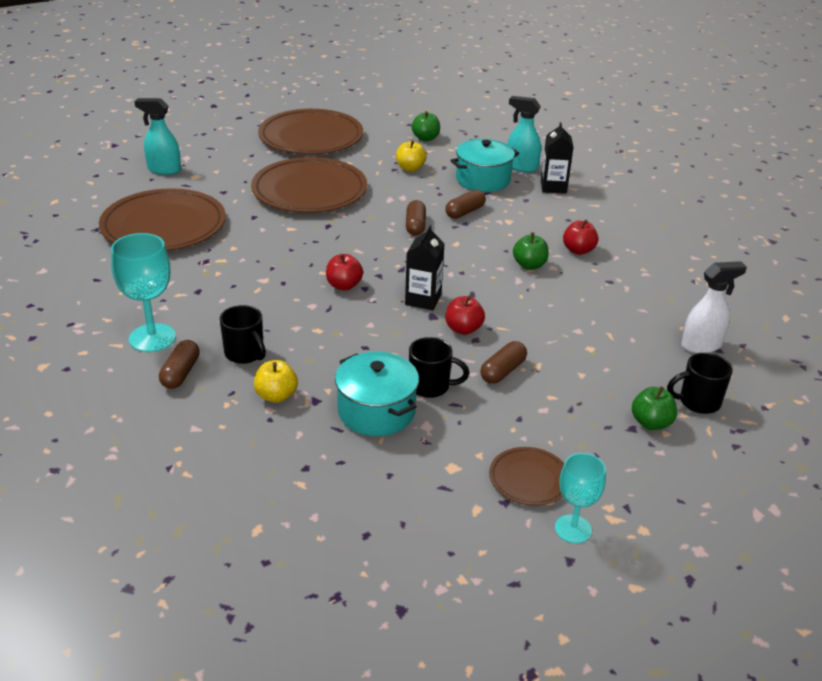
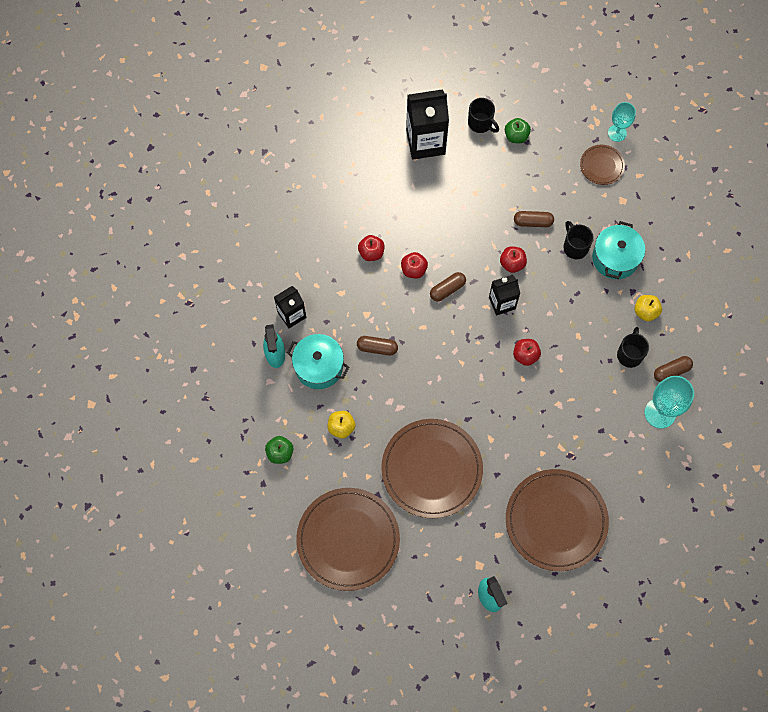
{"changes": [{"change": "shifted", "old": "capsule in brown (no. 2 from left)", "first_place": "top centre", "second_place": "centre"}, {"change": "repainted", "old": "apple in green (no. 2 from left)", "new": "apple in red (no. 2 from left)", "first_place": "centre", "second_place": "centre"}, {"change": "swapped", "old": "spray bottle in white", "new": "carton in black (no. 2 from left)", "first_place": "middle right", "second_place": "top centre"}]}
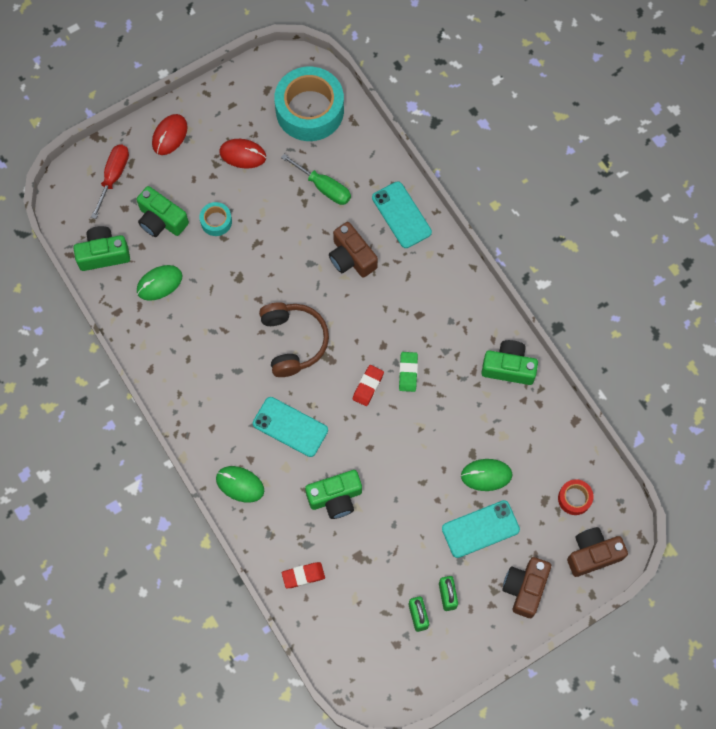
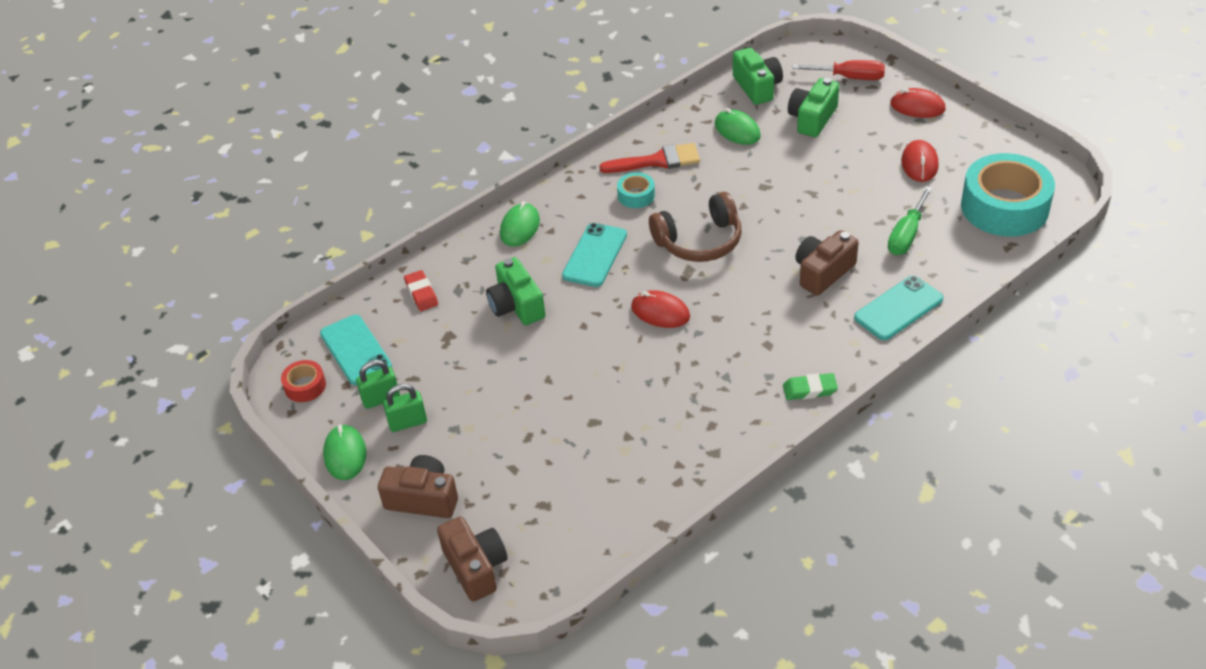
{"changes": [{"change": "shifted", "old": "tape in turquoise (no. 1 from left)", "first_place": "top left", "second_place": "top centre"}, {"change": "gone", "old": "camera in green (no. 4 from left)", "first_place": "middle right"}, {"change": "shifted", "old": "eraser in green", "first_place": "centre", "second_place": "middle right"}, {"change": "swapped", "old": "eraser in red (no. 2 from left)", "new": "mouse in red (no. 1 from left)", "first_place": "centre", "second_place": "centre"}, {"change": "shifted", "old": "mouse in green (no. 3 from left in the first image)", "new": "mouse in green (no. 1 from left)", "first_place": "middle right", "second_place": "bottom left"}, {"change": "shifted", "old": "tape in red", "first_place": "bottom right", "second_place": "middle left"}, {"change": "shifted", "old": "phone in turquoise (no. 3 from left in the first image)", "new": "phone in turquoise (no. 1 from left)", "first_place": "bottom right", "second_place": "middle left"}, {"change": "new", "new": "brush in red", "second_place": "top centre"}]}
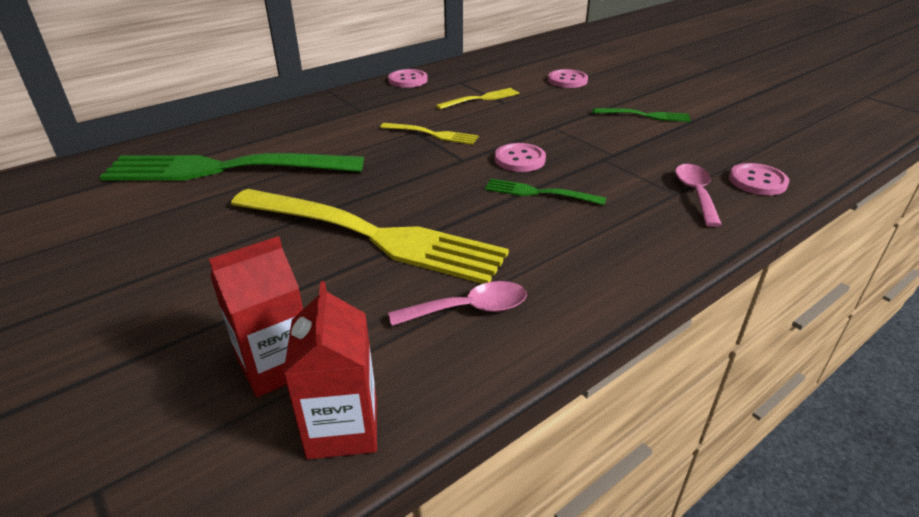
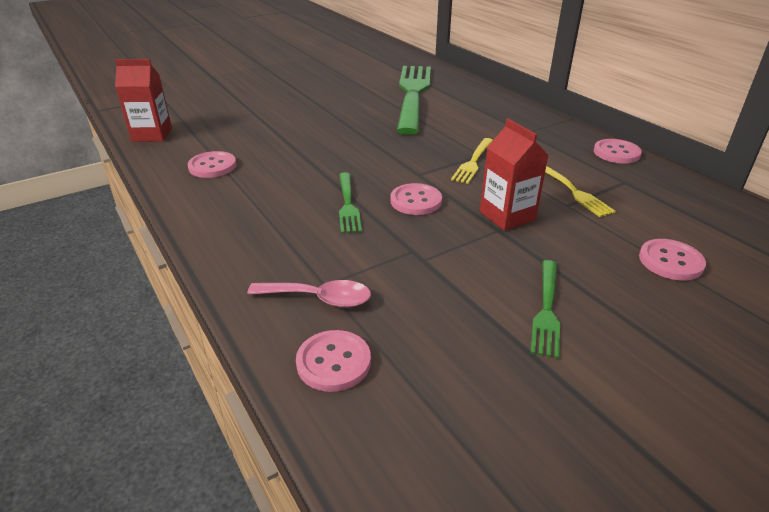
{"changes": [{"change": "rotated", "old": "fork in green (no. 2 from left in the first image)", "first_place": "centre", "second_place": "centre", "degrees": 150}, {"change": "gone", "old": "fork in yellow (no. 1 from left)", "first_place": "centre"}, {"change": "shifted", "old": "carton in red (no. 1 from left in the first image)", "new": "carton in red (no. 2 from left)", "first_place": "middle left", "second_place": "middle right"}, {"change": "swapped", "old": "spoon in pink (no. 1 from left)", "new": "button in pink (no. 1 from left)", "first_place": "centre", "second_place": "top left"}]}
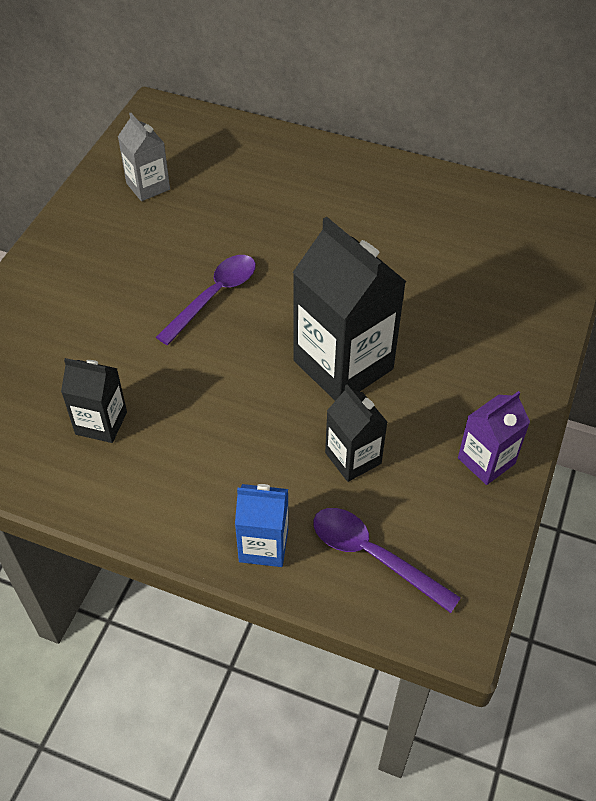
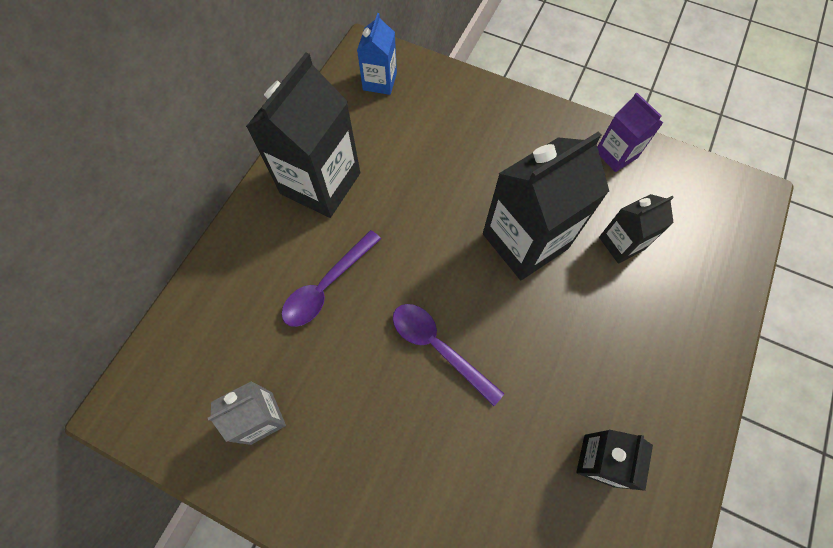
{"changes": [{"change": "shifted", "old": "carton in blue", "first_place": "centre", "second_place": "top centre"}, {"change": "shifted", "old": "spoon in purple (no. 2 from left in the first image)", "new": "spoon in purple (no. 1 from left)", "first_place": "bottom centre", "second_place": "centre"}, {"change": "new", "new": "carton in black (no. 1 from left)", "second_place": "top centre"}]}
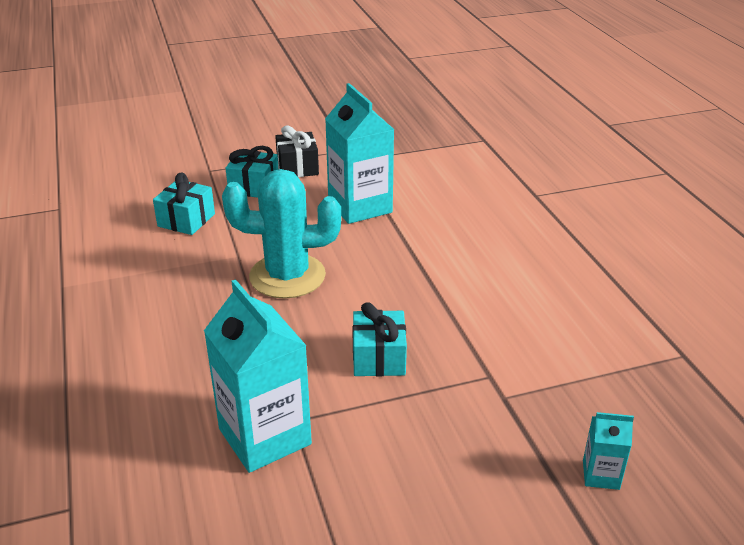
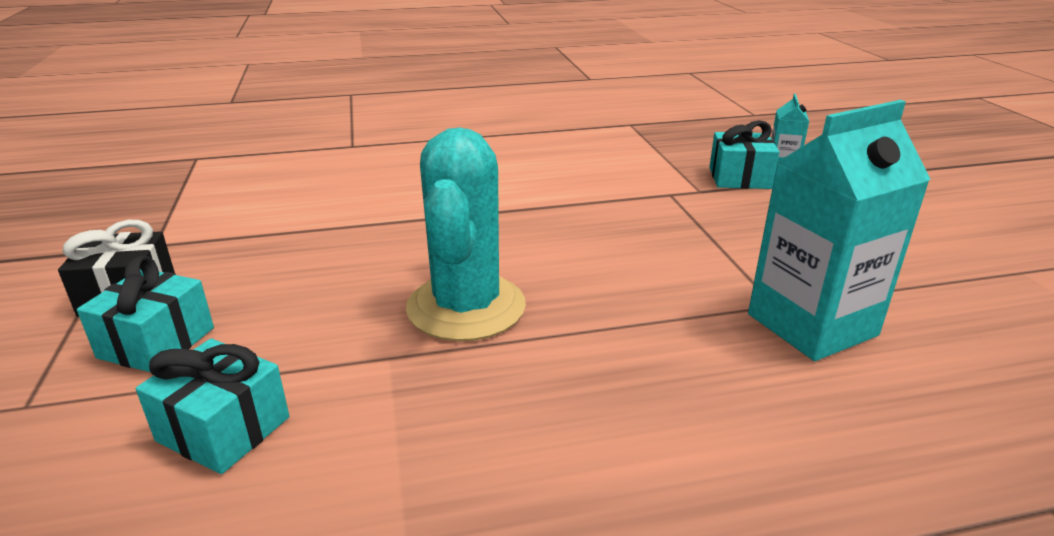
{"changes": [{"change": "gone", "old": "carton in turquoise (no. 2 from left)", "first_place": "top centre"}, {"change": "shifted", "old": "gift in turquoise (no. 3 from left)", "first_place": "centre", "second_place": "top right"}]}
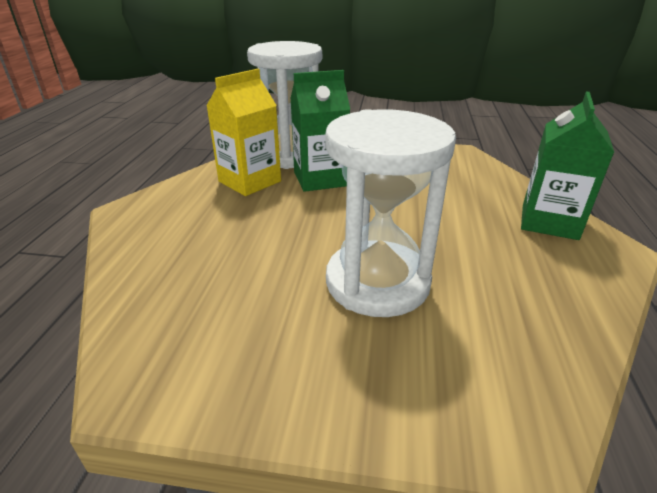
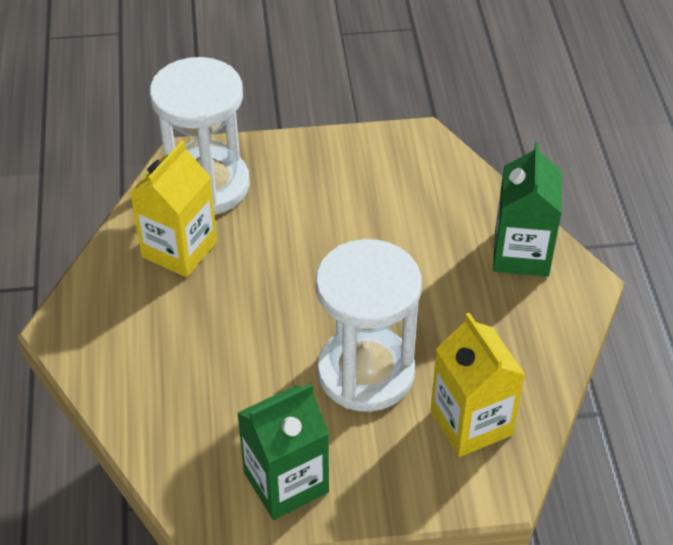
{"changes": [{"change": "shifted", "old": "carton in green (no. 1 from left)", "first_place": "top centre", "second_place": "bottom centre"}, {"change": "new", "new": "carton in yellow (no. 2 from left)", "second_place": "bottom right"}]}
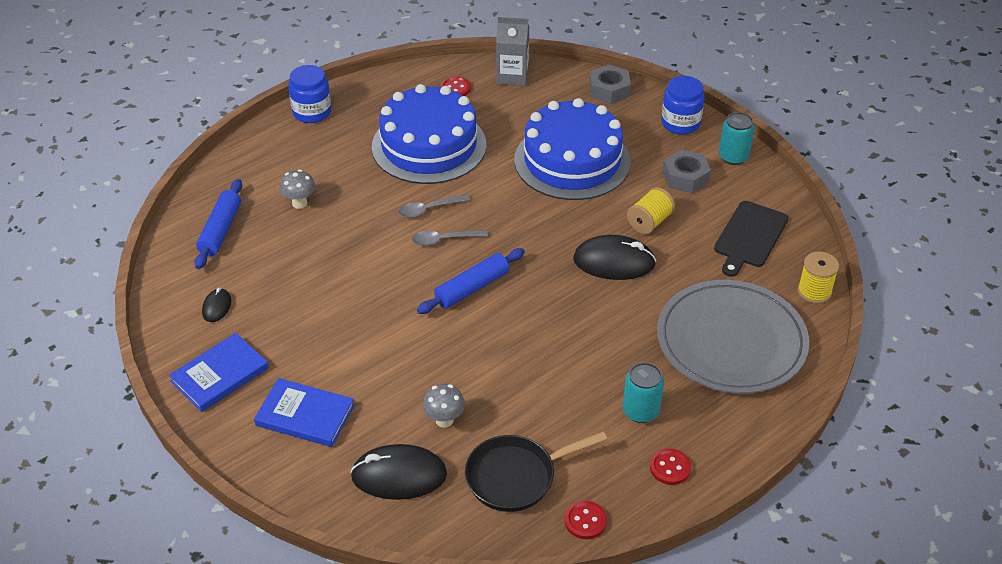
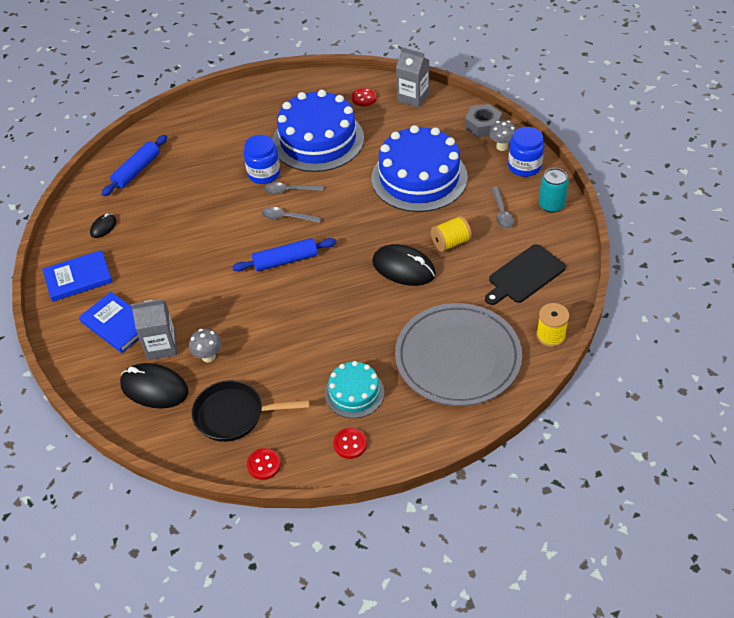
{"changes": [{"change": "shifted", "old": "jar in blue (no. 1 from left)", "first_place": "top left", "second_place": "top centre"}, {"change": "swapped", "old": "nut in grey (no. 2 from left)", "new": "spoon in grey (no. 3 from left)", "first_place": "top right", "second_place": "middle right"}, {"change": "shifted", "old": "mushroom in grey (no. 1 from left in the first image)", "new": "mushroom in grey (no. 2 from left)", "first_place": "middle left", "second_place": "top right"}, {"change": "swapped", "old": "can in turquoise (no. 1 from left)", "new": "cake in turquoise", "first_place": "bottom centre", "second_place": "centre"}, {"change": "new", "new": "carton in grey (no. 1 from left)", "second_place": "middle left"}]}
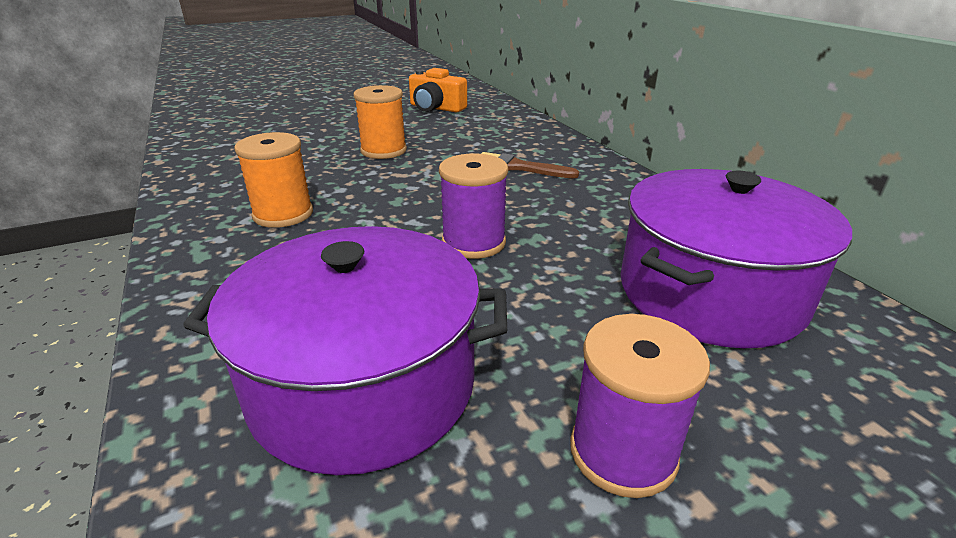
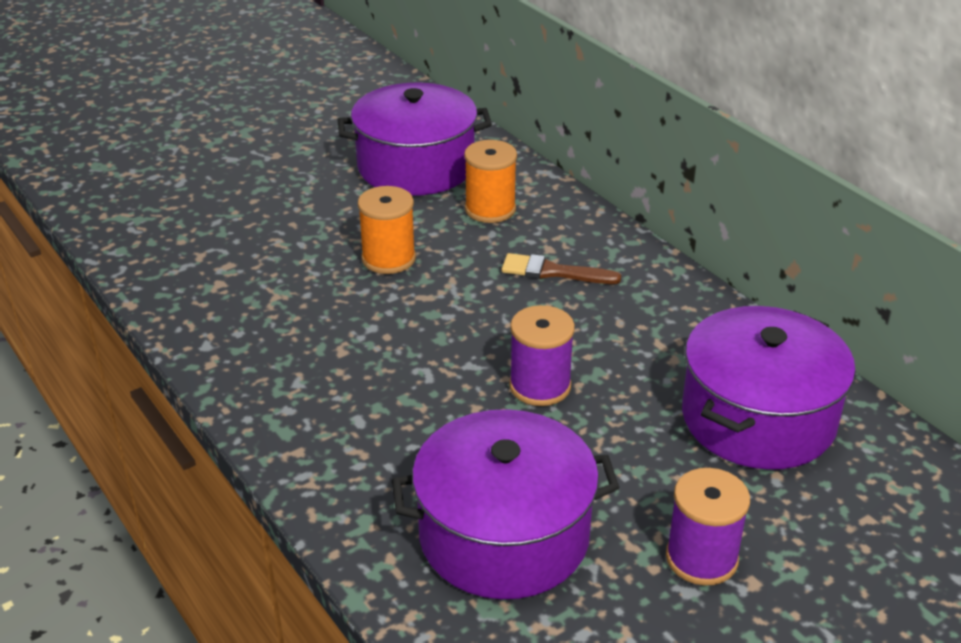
{"changes": [{"change": "swapped", "old": "camera in orange", "new": "pot in purple (no. 1 from left)", "first_place": "top centre", "second_place": "top centre"}, {"change": "shifted", "old": "spool in orange (no. 1 from left in the first image)", "new": "spool in orange (no. 2 from left)", "first_place": "middle left", "second_place": "top centre"}]}
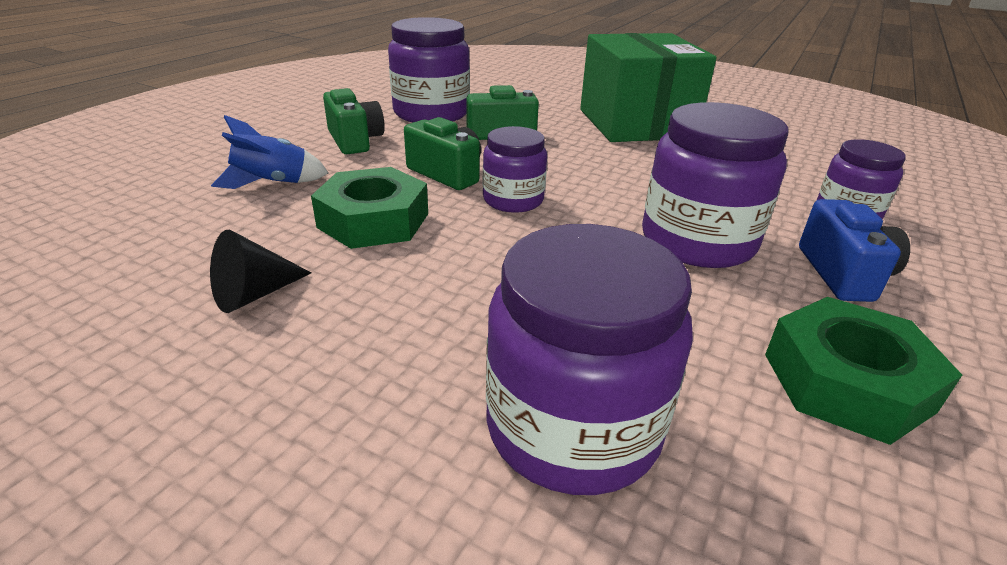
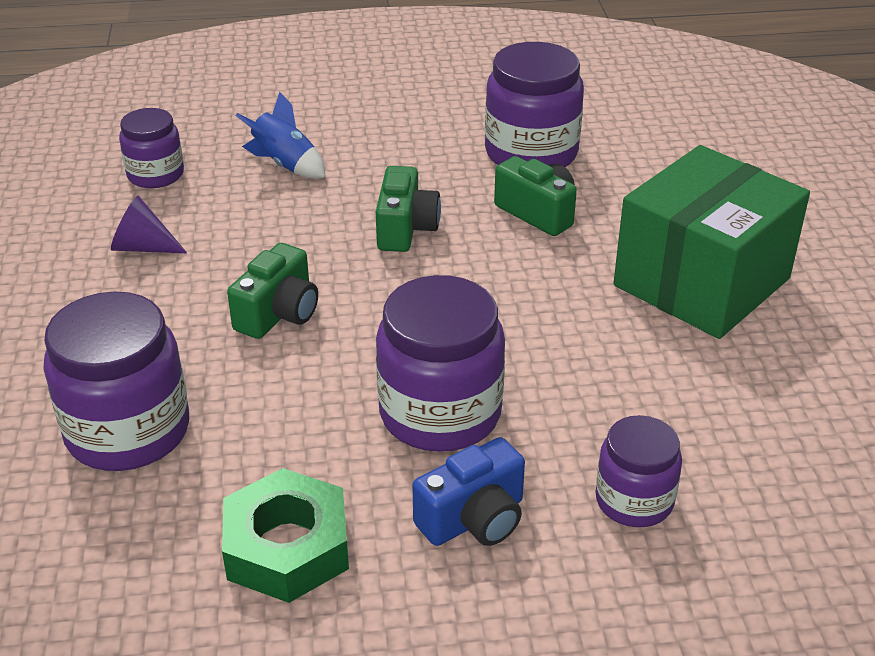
{"changes": [{"change": "shifted", "old": "camera in green (no. 1 from left)", "first_place": "top centre", "second_place": "middle left"}, {"change": "shifted", "old": "jar in purple (no. 2 from left)", "first_place": "top centre", "second_place": "top left"}, {"change": "gone", "old": "nut in green (no. 1 from left)", "first_place": "centre"}, {"change": "repainted", "old": "cone in black", "new": "cone in purple", "first_place": "middle left", "second_place": "middle left"}]}
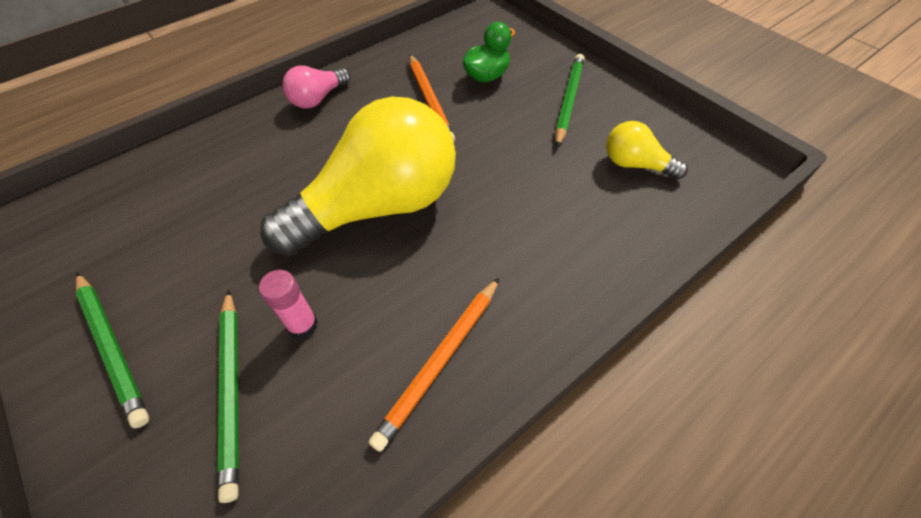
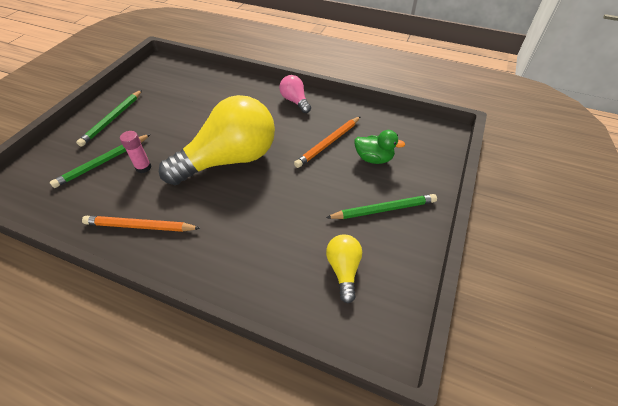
{"changes": [{"change": "rotated", "old": "light bulb in pink", "first_place": "top centre", "second_place": "top centre", "degrees": 45}, {"change": "rotated", "old": "light bulb in yellow (no. 1 from left)", "first_place": "centre", "second_place": "centre", "degrees": -60}]}
